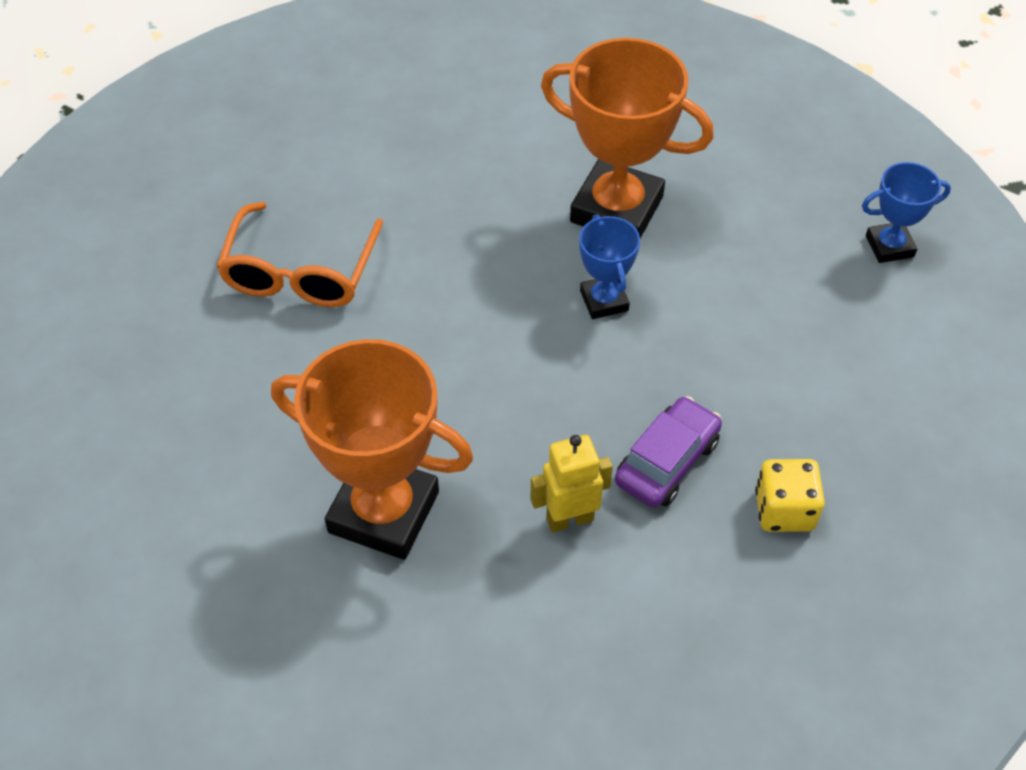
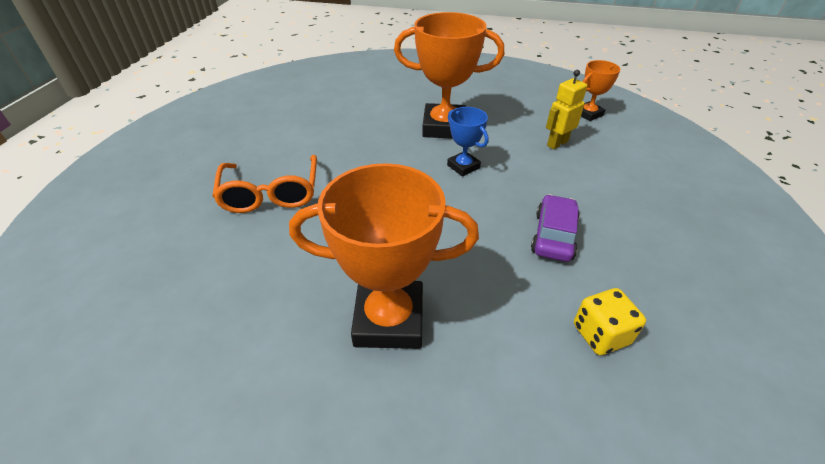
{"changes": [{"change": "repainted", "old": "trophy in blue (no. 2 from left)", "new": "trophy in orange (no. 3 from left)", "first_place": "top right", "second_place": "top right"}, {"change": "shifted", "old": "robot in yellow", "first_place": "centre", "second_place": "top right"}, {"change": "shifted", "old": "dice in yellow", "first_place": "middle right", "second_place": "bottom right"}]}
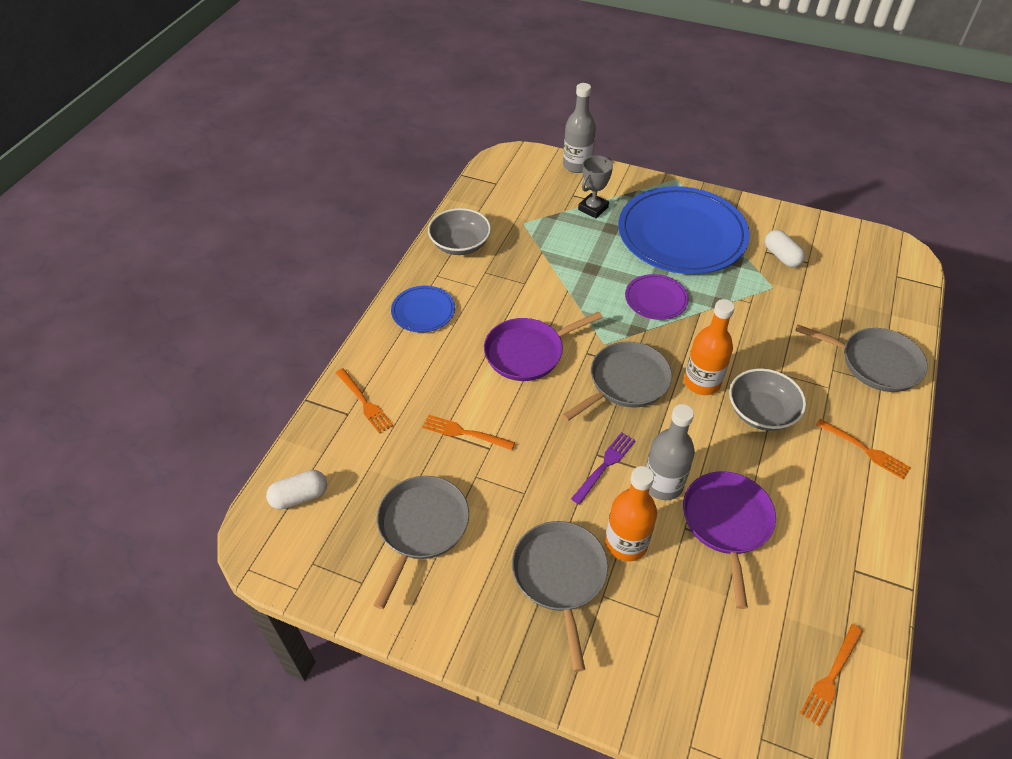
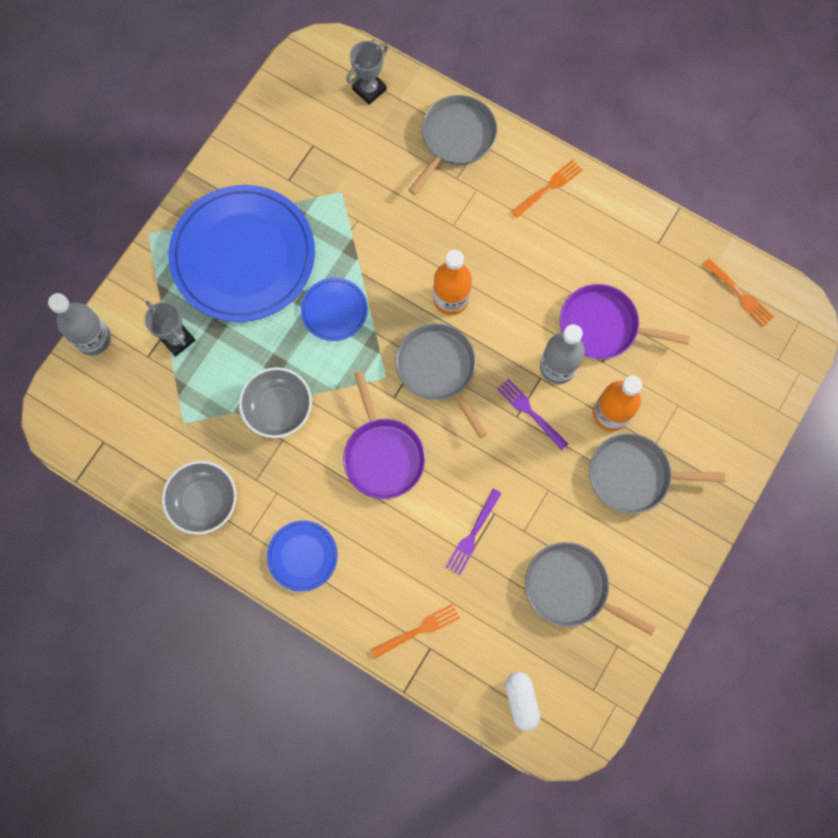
{"changes": [{"change": "gone", "old": "capsule in white (no. 2 from left)", "first_place": "top right"}, {"change": "repainted", "old": "plate in purple", "new": "plate in blue (no. 3 from left)", "first_place": "centre", "second_place": "centre"}, {"change": "shifted", "old": "bowl in grey (no. 2 from left)", "first_place": "middle right", "second_place": "middle left"}, {"change": "repainted", "old": "fork in orange (no. 2 from left)", "new": "fork in purple (no. 1 from left)", "first_place": "centre", "second_place": "centre"}, {"change": "new", "new": "trophy in grey (no. 2 from left)", "second_place": "top centre"}]}
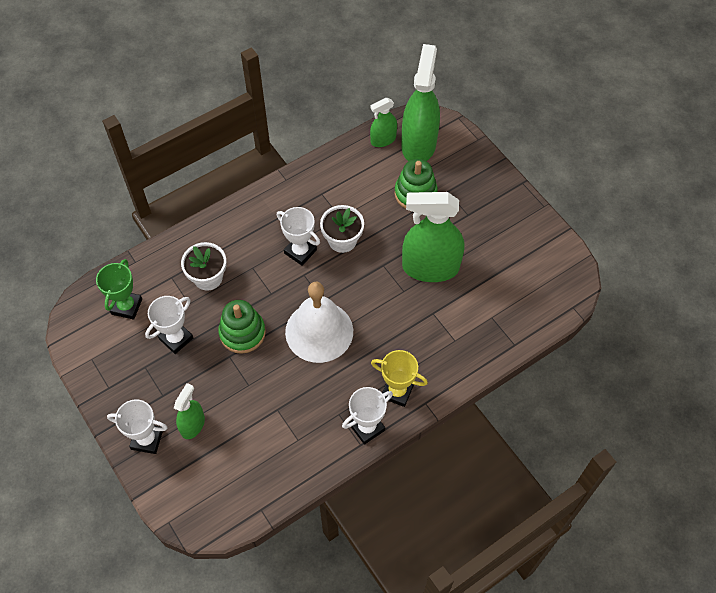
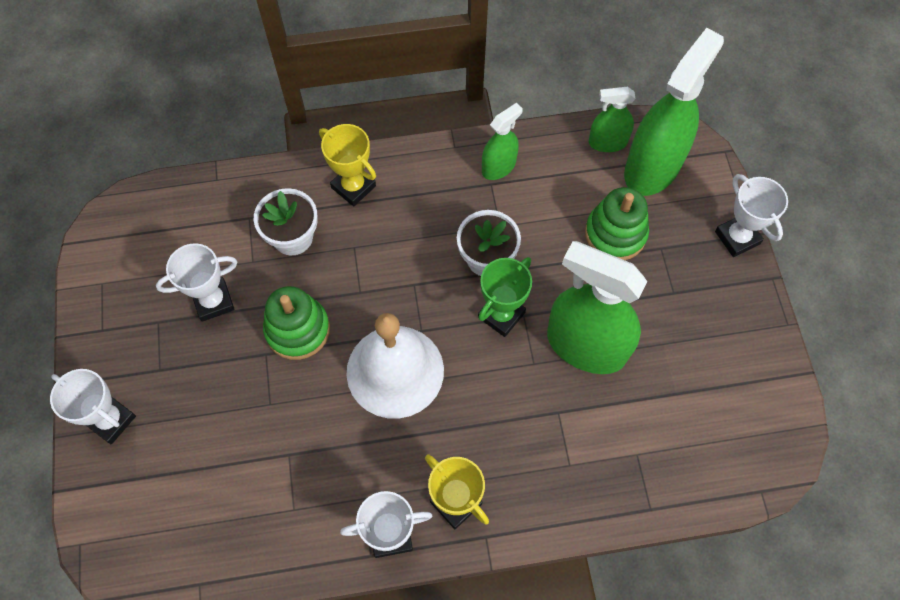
{"changes": [{"change": "shifted", "old": "trophy in white (no. 3 from left in the first image)", "new": "trophy in white (no. 4 from left)", "first_place": "centre", "second_place": "middle right"}, {"change": "shifted", "old": "trophy in green", "first_place": "middle left", "second_place": "centre"}, {"change": "shifted", "old": "spray bottle in green (no. 1 from left)", "first_place": "bottom left", "second_place": "top centre"}, {"change": "new", "new": "trophy in yellow (no. 1 from left)", "second_place": "top centre"}]}
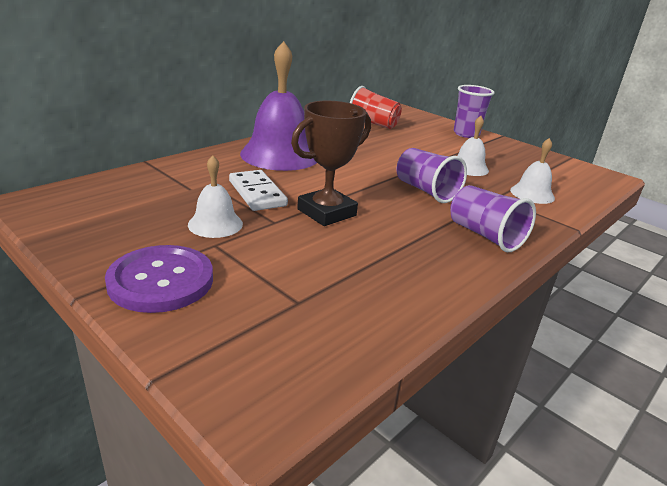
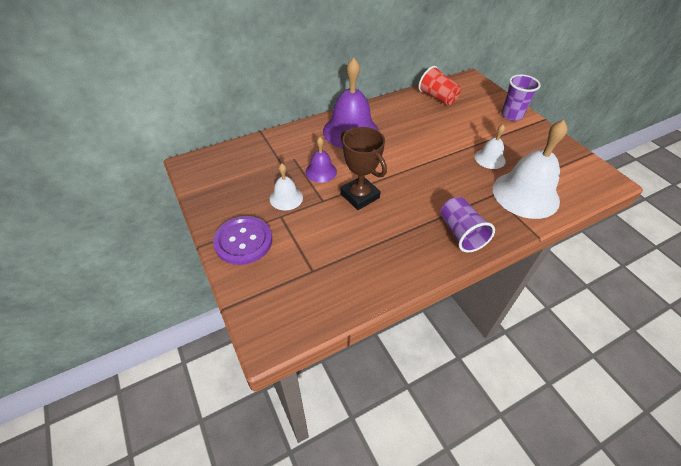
{"changes": [{"change": "rotated", "old": "trophy in brown", "first_place": "centre", "second_place": "centre", "degrees": 75}, {"change": "scaled", "old": "bell in white (no. 3 from left)", "first_place": "middle right", "second_place": "middle right", "factor": 1.97}, {"change": "gone", "old": "cup in purple (no. 1 from left)", "first_place": "centre"}, {"change": "swapped", "old": "domino in white", "new": "bell in purple (no. 1 from left)", "first_place": "centre", "second_place": "centre"}]}
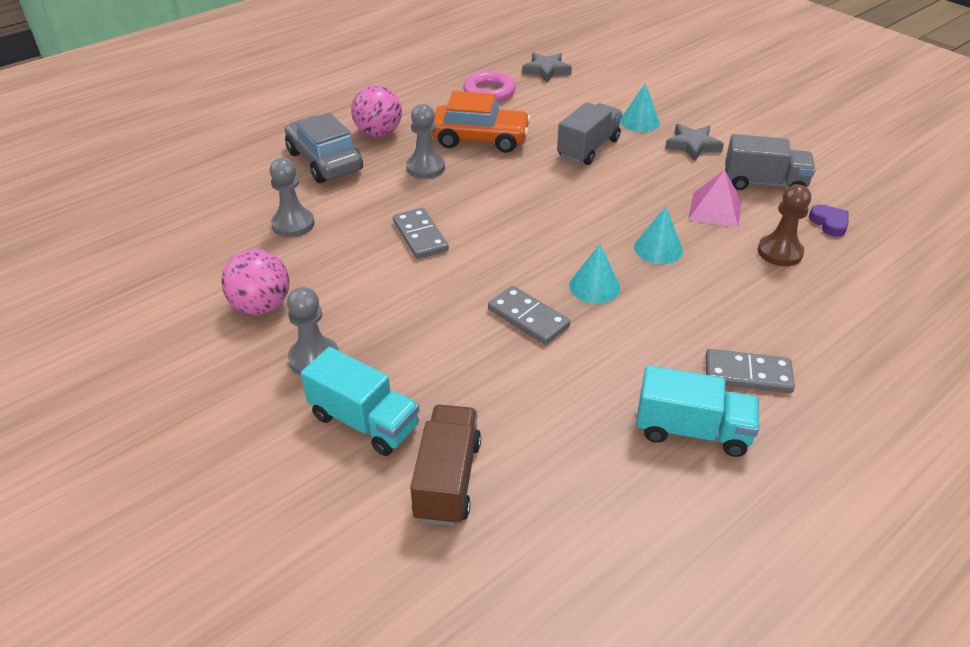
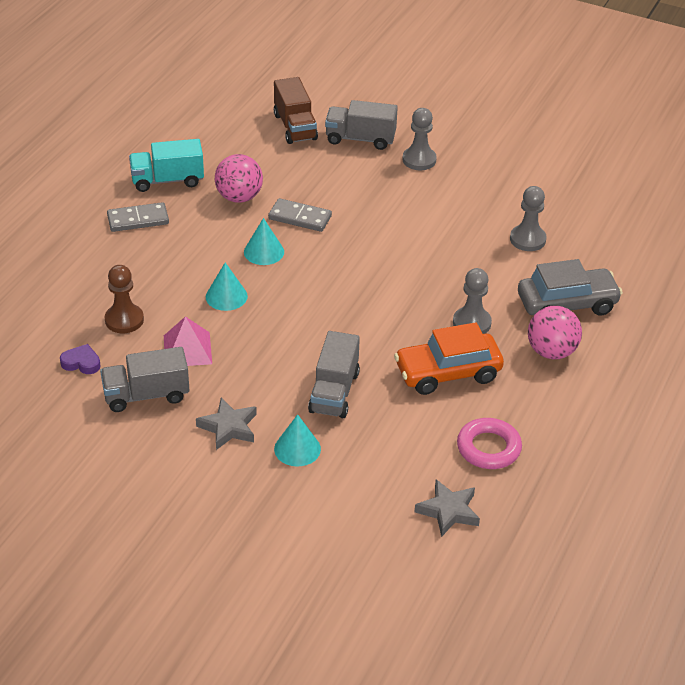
{"changes": [{"change": "rotated", "old": "car in grey", "first_place": "top centre", "second_place": "middle right", "degrees": -45}, {"change": "rotated", "old": "heart in purple", "first_place": "middle right", "second_place": "middle left", "degrees": 150}, {"change": "gone", "old": "domino in grey (no. 1 from left)", "first_place": "centre"}, {"change": "shifted", "old": "ball in pink (no. 1 from left)", "first_place": "middle left", "second_place": "top centre"}, {"change": "repainted", "old": "truck in turquoise (no. 1 from left)", "new": "truck in grey (no. 3 from left)", "first_place": "centre", "second_place": "top centre"}]}
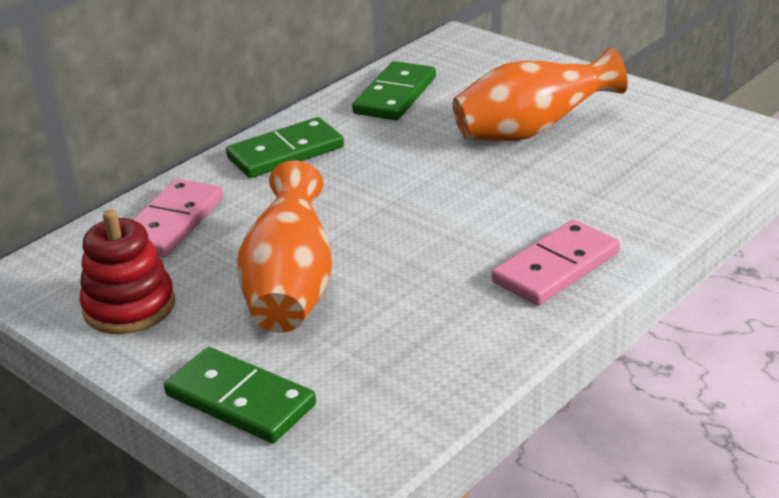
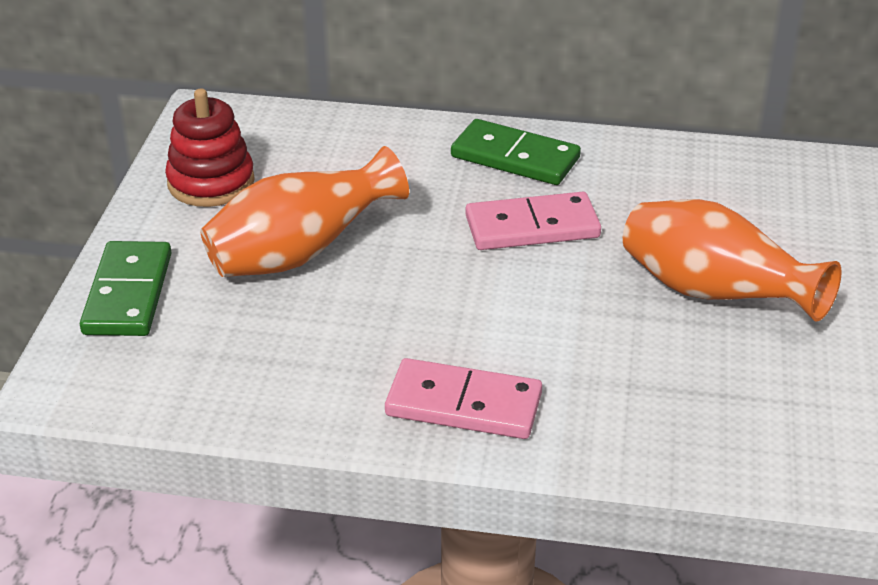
{"changes": [{"change": "gone", "old": "domino in green (no. 3 from left)", "first_place": "top centre"}, {"change": "shifted", "old": "domino in pink (no. 1 from left in the first image)", "new": "domino in pink (no. 2 from left)", "first_place": "middle left", "second_place": "centre"}]}
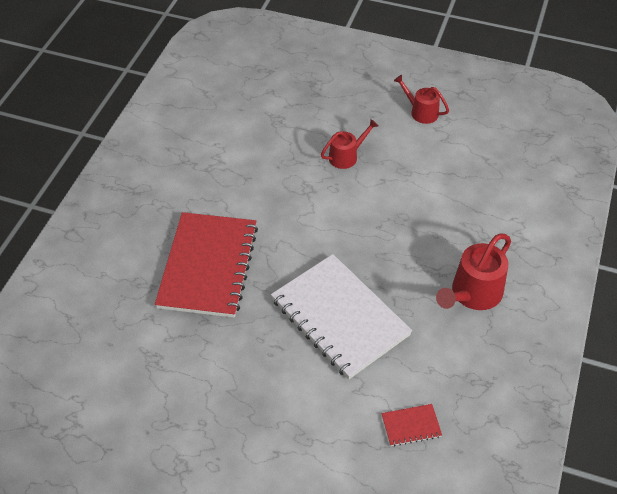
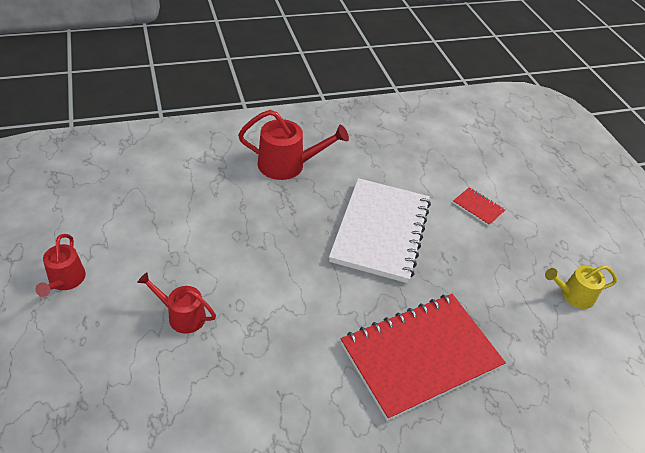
{"changes": [{"change": "shifted", "old": "notebook in red (no. 2 from left)", "first_place": "bottom right", "second_place": "middle right"}, {"change": "new", "new": "watering can in yellow", "second_place": "middle right"}]}
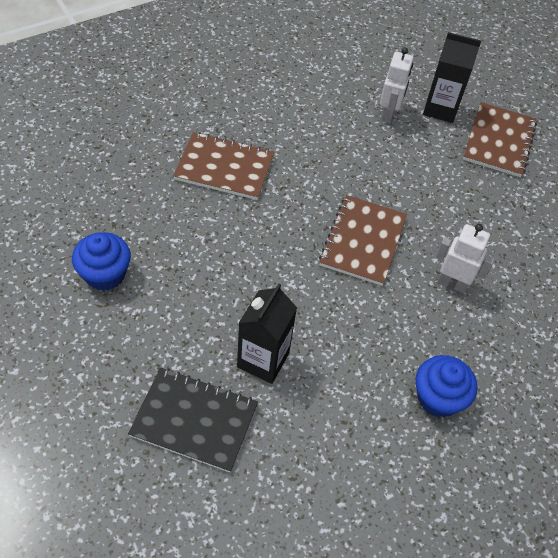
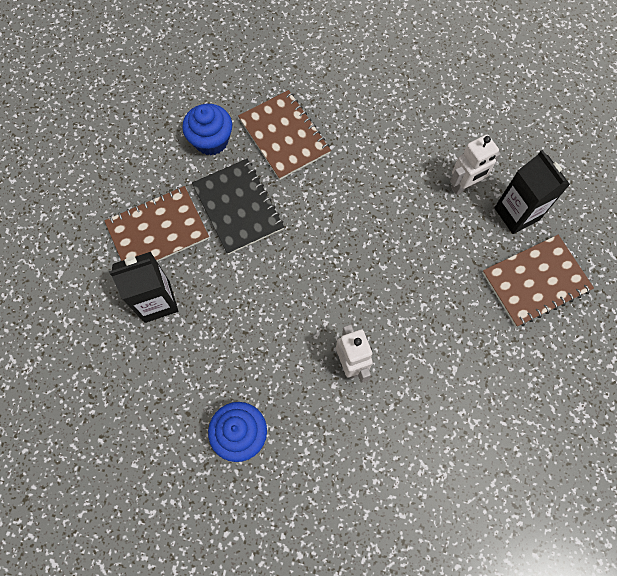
{"changes": [{"change": "shifted", "old": "notebook in brown (no. 2 from left in the first image)", "new": "notebook in brown (no. 1 from left)", "first_place": "centre", "second_place": "middle left"}, {"change": "shifted", "old": "cupcake in blue (no. 1 from left)", "first_place": "middle left", "second_place": "top centre"}, {"change": "shifted", "old": "notebook in black", "first_place": "bottom centre", "second_place": "centre"}]}
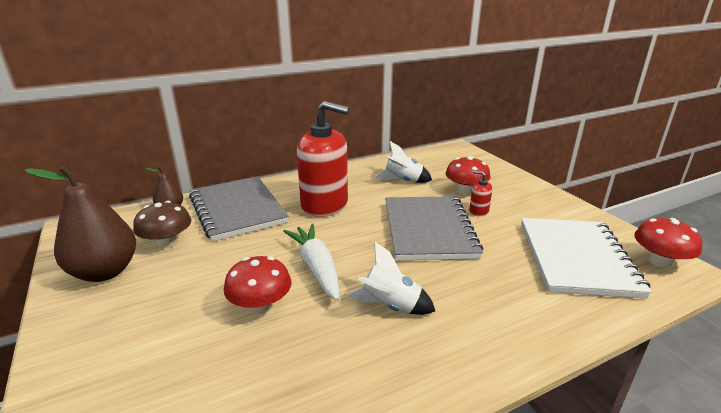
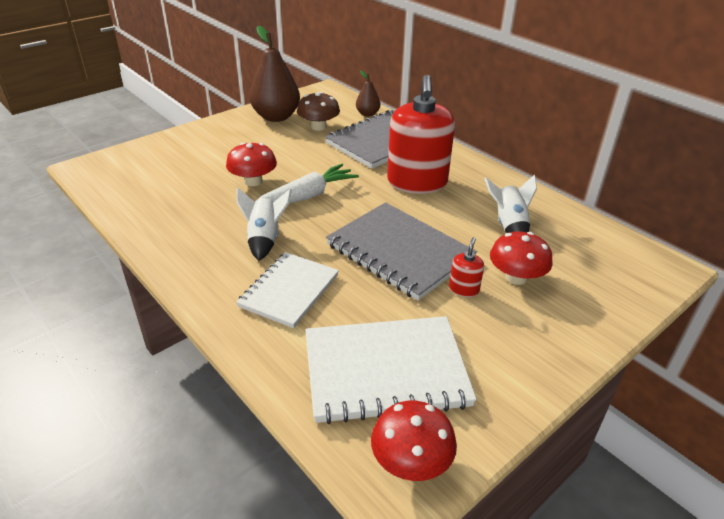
{"changes": [{"change": "rotated", "old": "notebook in grey (no. 2 from left)", "first_place": "centre", "second_place": "centre", "degrees": 60}, {"change": "new", "new": "notebook in white (no. 1 from left)", "second_place": "centre"}]}
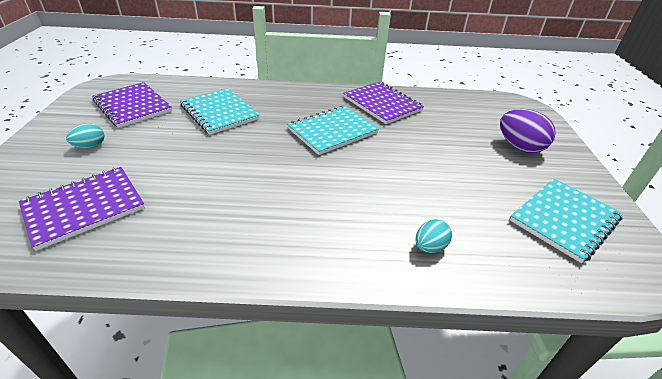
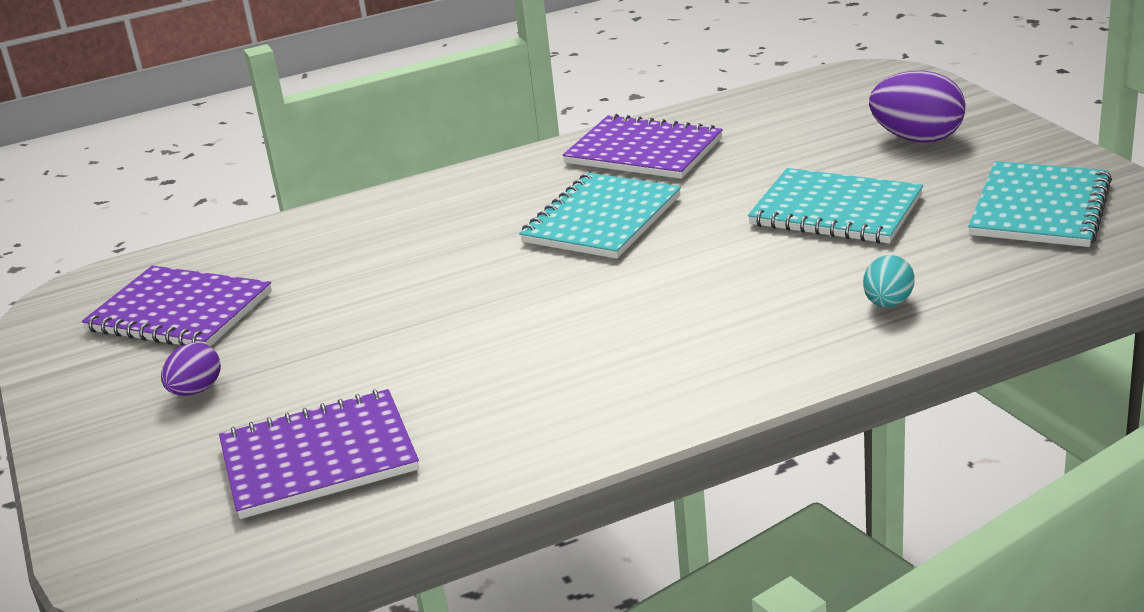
{"changes": [{"change": "shifted", "old": "notebook in turquoise (no. 1 from left in the first image)", "new": "notebook in turquoise (no. 2 from left)", "first_place": "top left", "second_place": "middle right"}, {"change": "repainted", "old": "egg in turquoise (no. 1 from left)", "new": "egg in purple (no. 1 from left)", "first_place": "middle left", "second_place": "middle left"}, {"change": "rotated", "old": "notebook in purple (no. 1 from left in the first image)", "first_place": "middle left", "second_place": "bottom left", "degrees": 45}]}
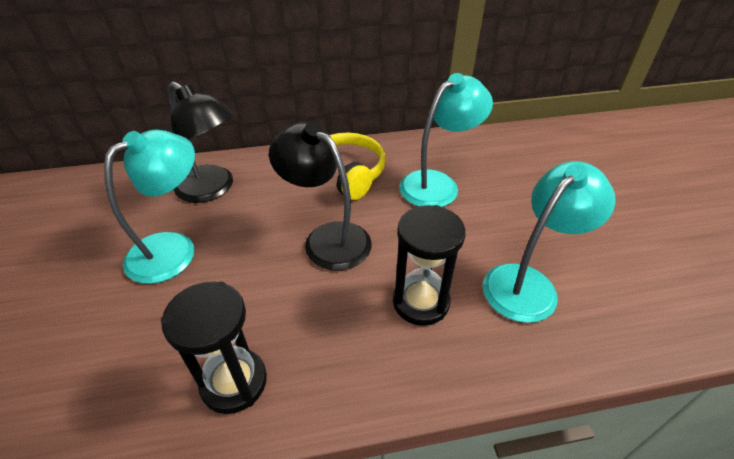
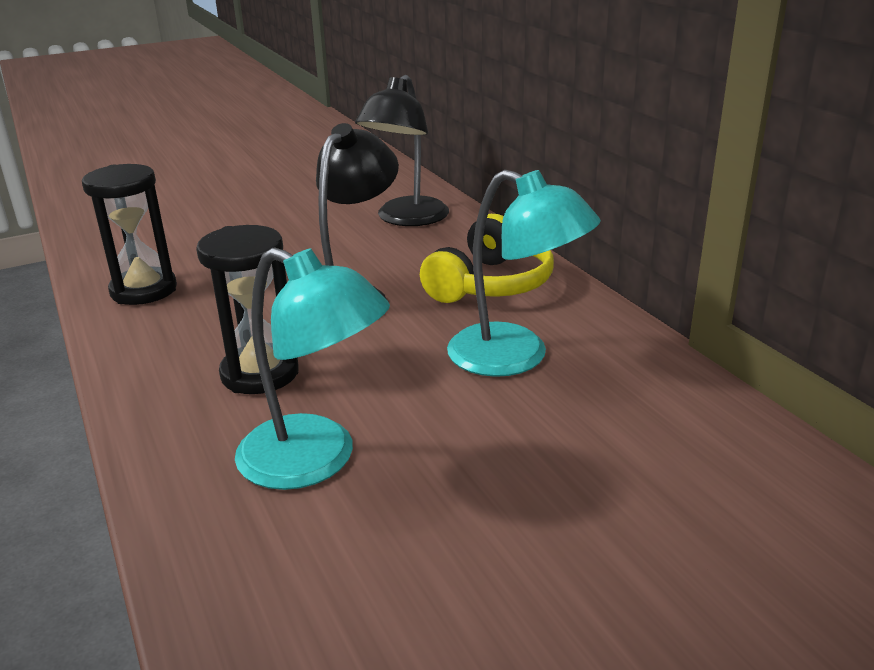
{"changes": [{"change": "gone", "old": "lamp in turquoise (no. 1 from left)", "first_place": "middle left"}]}
